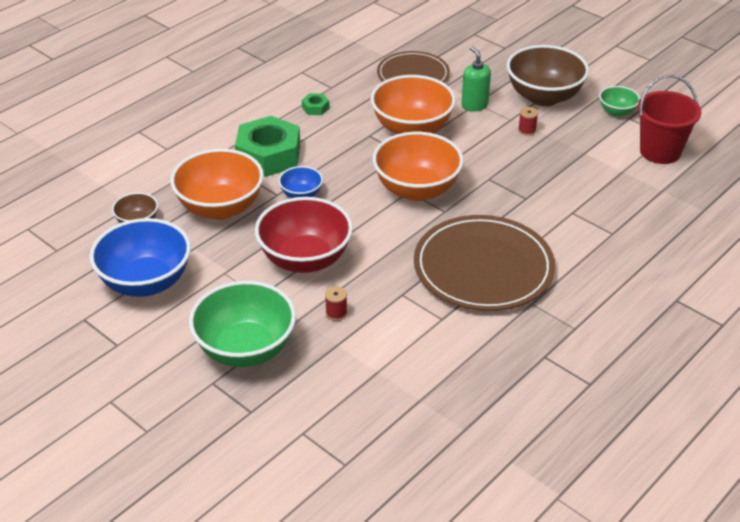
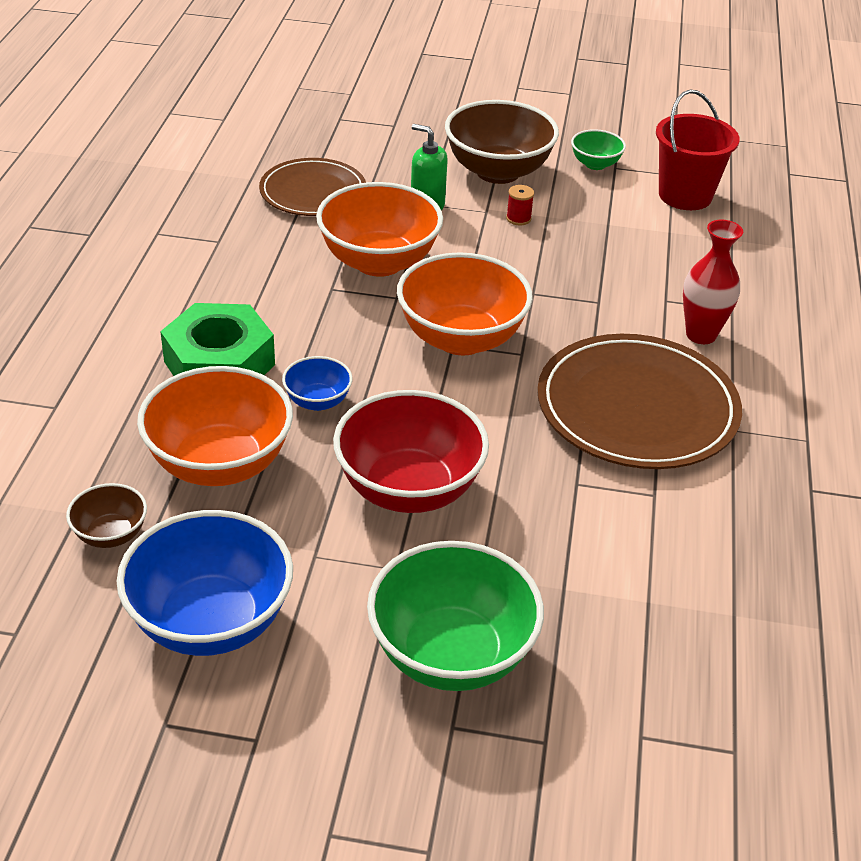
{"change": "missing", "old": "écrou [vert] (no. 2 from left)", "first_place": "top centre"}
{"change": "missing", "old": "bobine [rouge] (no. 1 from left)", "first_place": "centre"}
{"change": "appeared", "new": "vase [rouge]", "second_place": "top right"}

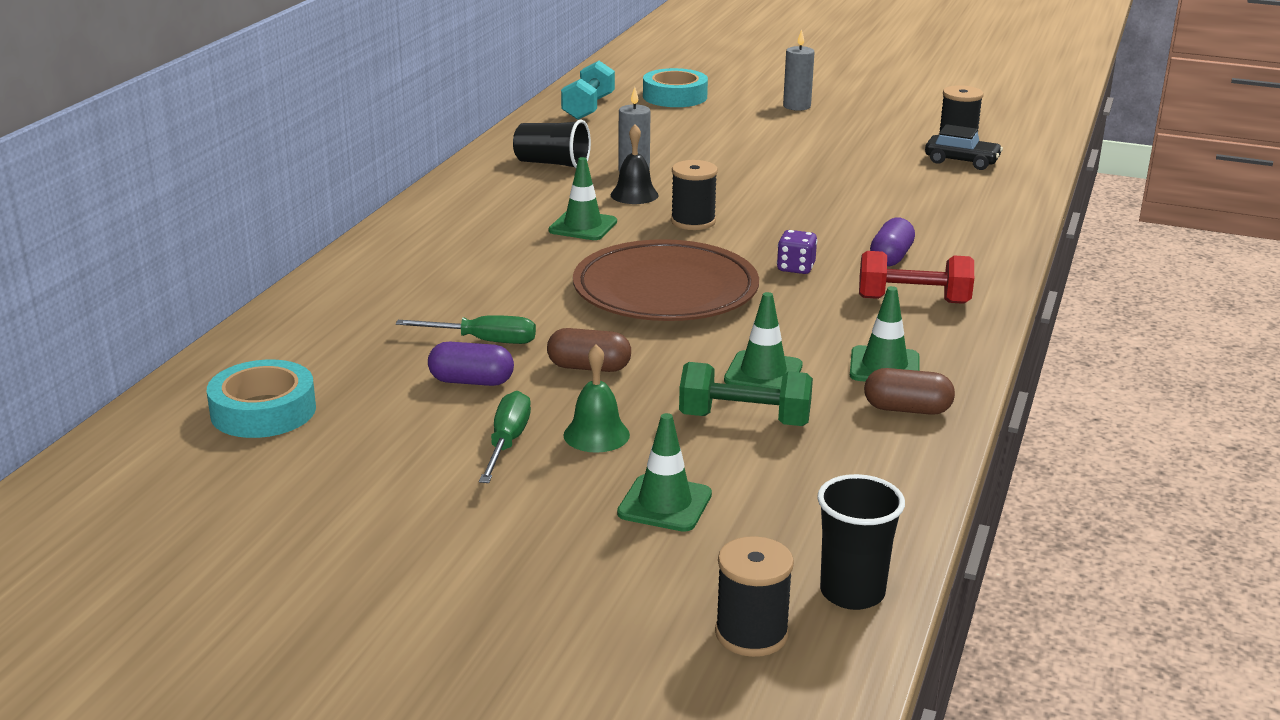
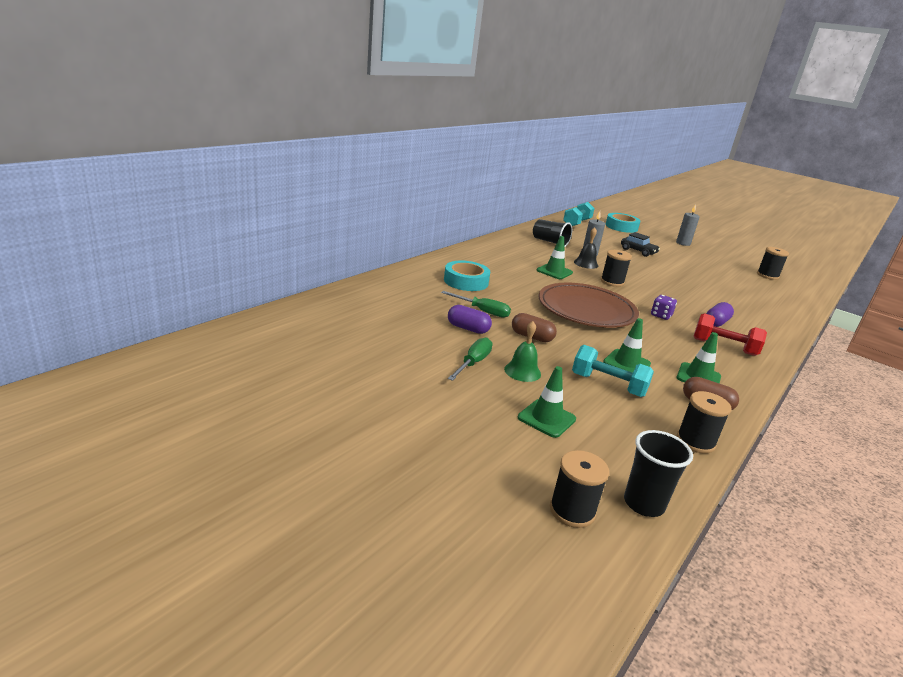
{"change": "appeared", "new": "bobine [noir] (no. 3 from left)", "second_place": "middle right"}
{"change": "relocated", "old": "ruban adhésif [turquoise] (no. 1 from left)", "first_place": "middle left", "second_place": "centre"}
{"change": "relocated", "old": "voiture [noir]", "first_place": "top right", "second_place": "middle right"}
{"change": "colour", "old": "haltère [vert]", "new": "haltère [turquoise] (no. 2 from left)", "first_place": "centre", "second_place": "middle right"}

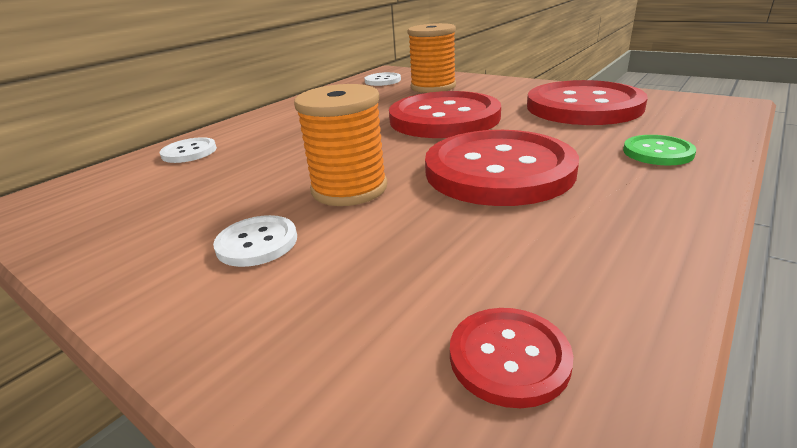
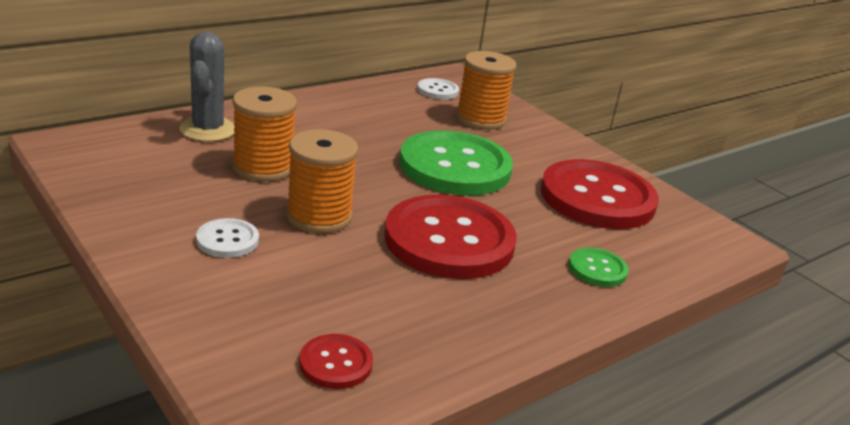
{"change": "appeared", "new": "bobine [orange] (no. 1 from left)", "second_place": "top left"}
{"change": "exchanged", "old": "bouton [blanc] (no. 1 from left)", "new": "cactus [gris]", "first_place": "middle left", "second_place": "top left"}
{"change": "colour", "old": "bouton [rouge] (no. 1 from left)", "new": "bouton [vert] (no. 1 from left)", "first_place": "top centre", "second_place": "centre"}

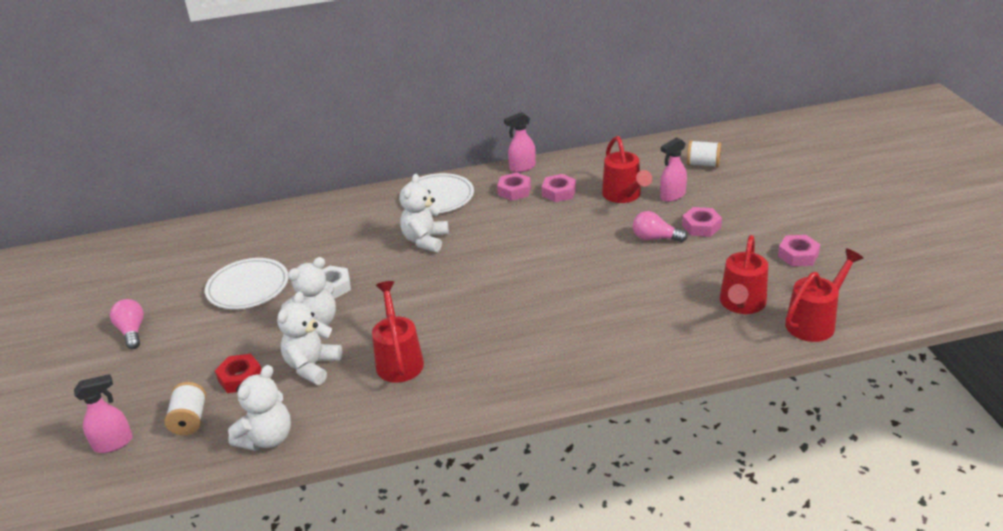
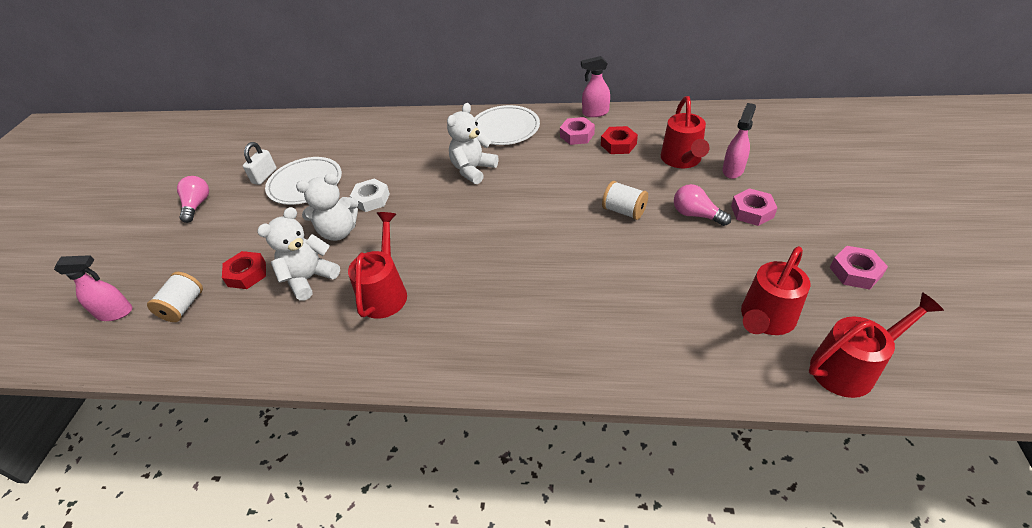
{"change": "missing", "old": "ours en peluche [blanc] (no. 1 from left)", "first_place": "bottom left"}
{"change": "appeared", "new": "cadenas [blanc]", "second_place": "top left"}
{"change": "relocated", "old": "bobine [blanc] (no. 2 from left)", "first_place": "top right", "second_place": "centre"}
{"change": "colour", "old": "écrou [rose] (no. 2 from left)", "new": "écrou [rouge] (no. 2 from left)", "first_place": "centre", "second_place": "top centre"}
{"change": "spun", "old": "vaporisateur [rose] (no. 3 from left)", "first_place": "top right", "second_place": "top right", "degrees": 135}

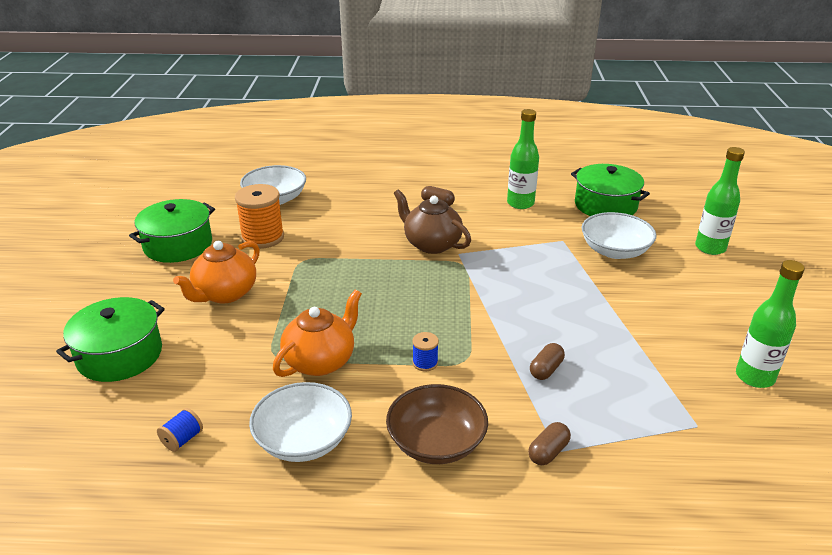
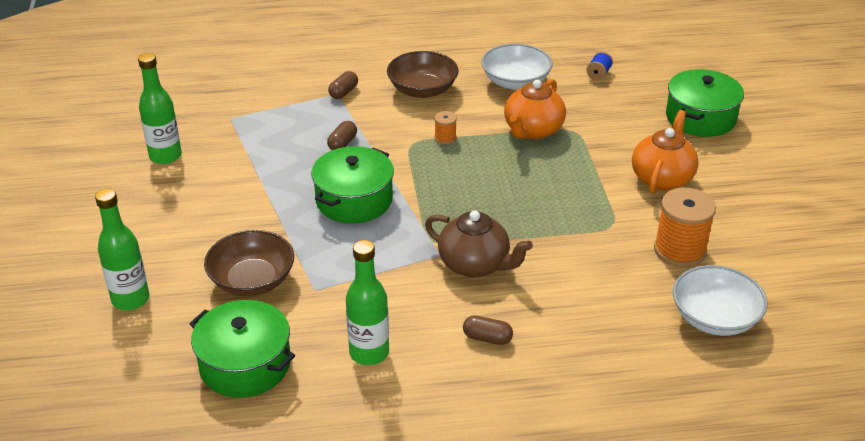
{"change": "relocated", "old": "marmite [vert] (no. 2 from left)", "first_place": "middle left", "second_place": "centre"}
{"change": "colour", "old": "bobine [bleu] (no. 2 from left)", "new": "bobine [orange] (no. 1 from left)", "first_place": "centre", "second_place": "top centre"}
{"change": "colour", "old": "bol [blanc] (no. 3 from left)", "new": "bol [marron] (no. 1 from left)", "first_place": "middle right", "second_place": "middle left"}

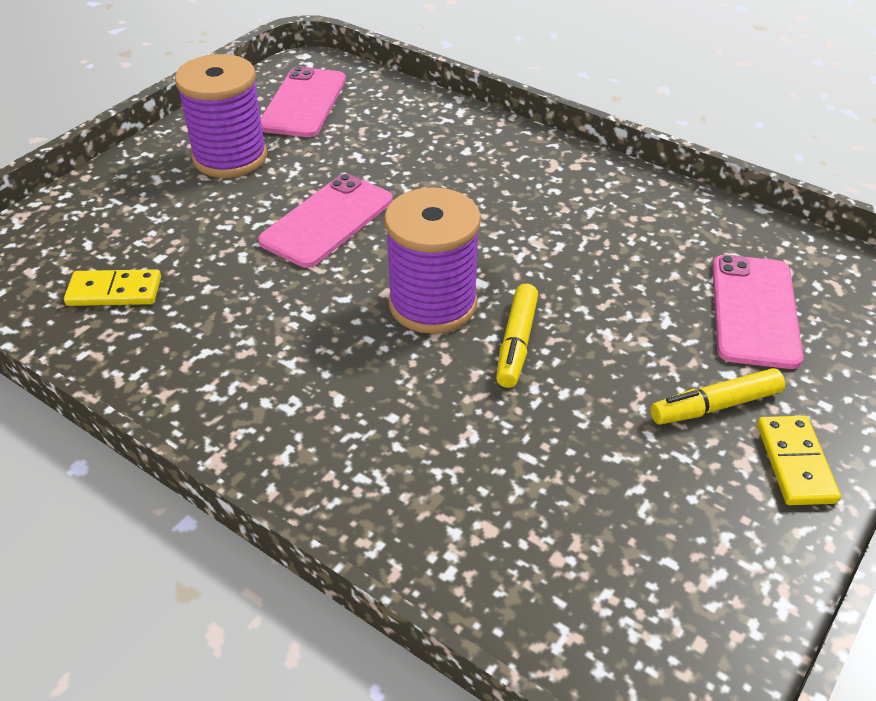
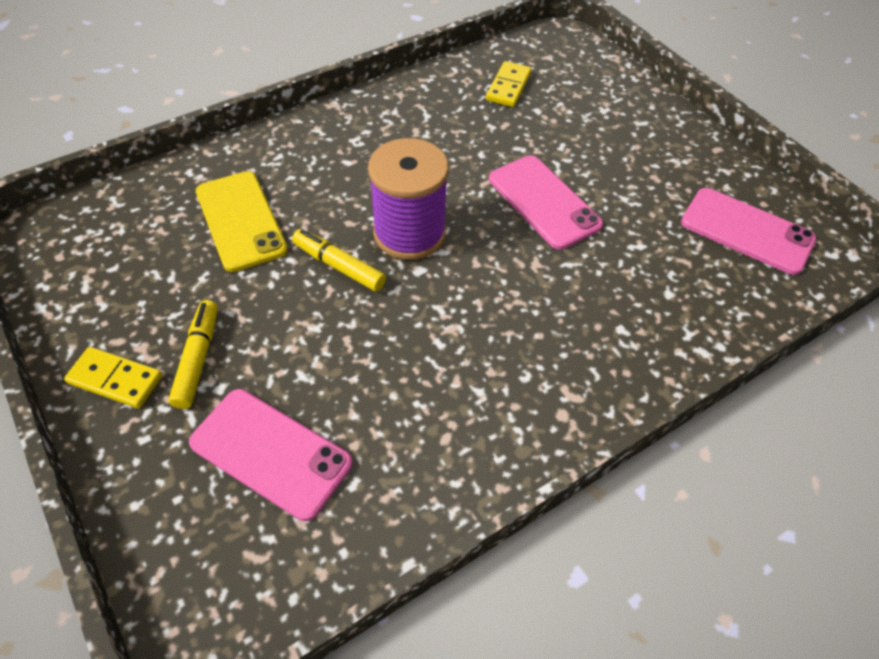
{"change": "missing", "old": "bobine [violet] (no. 1 from left)", "first_place": "top left"}
{"change": "appeared", "new": "téléphone [jaune]", "second_place": "middle left"}

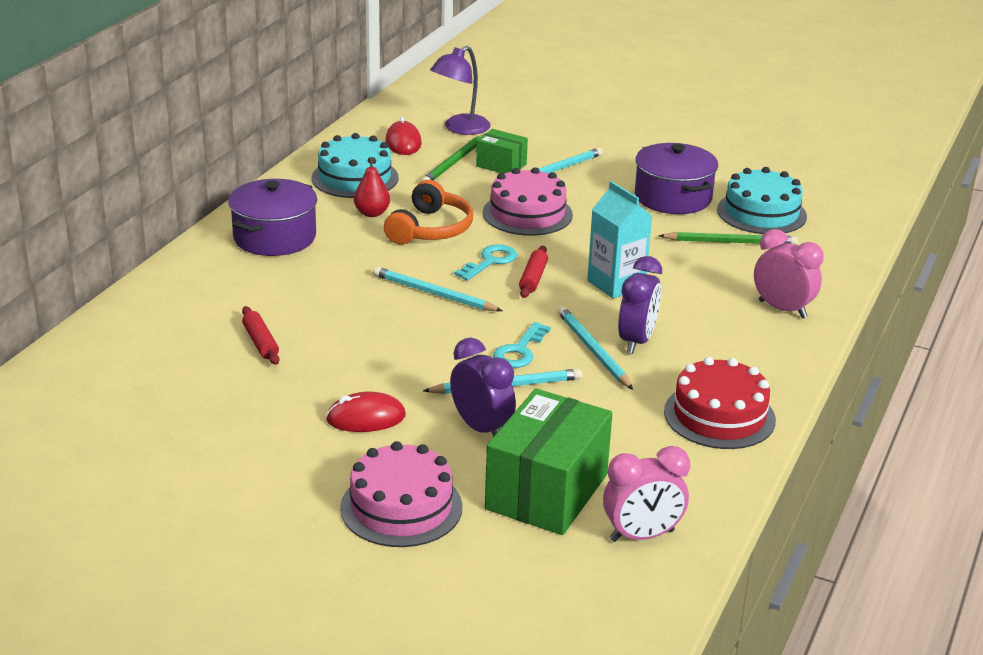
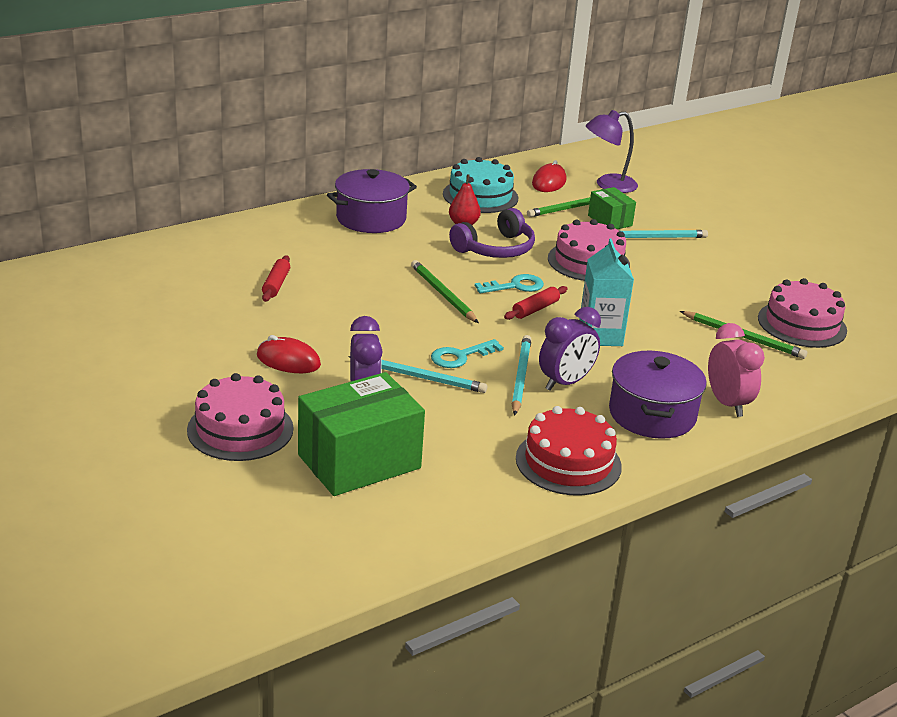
{"change": "missing", "old": "réveil [rose] (no. 1 from left)", "first_place": "bottom centre"}
{"change": "relocated", "old": "marmite [violet] (no. 2 from left)", "first_place": "top right", "second_place": "middle right"}
{"change": "colour", "old": "crayon [turquoise] (no. 1 from left)", "new": "crayon [vert] (no. 1 from left)", "first_place": "centre", "second_place": "centre"}
{"change": "colour", "old": "casque audio [orange]", "new": "casque audio [violet]", "first_place": "top centre", "second_place": "top centre"}
{"change": "colour", "old": "gâteau [turquoise] (no. 2 from left)", "new": "gâteau [rose] (no. 3 from left)", "first_place": "top right", "second_place": "middle right"}

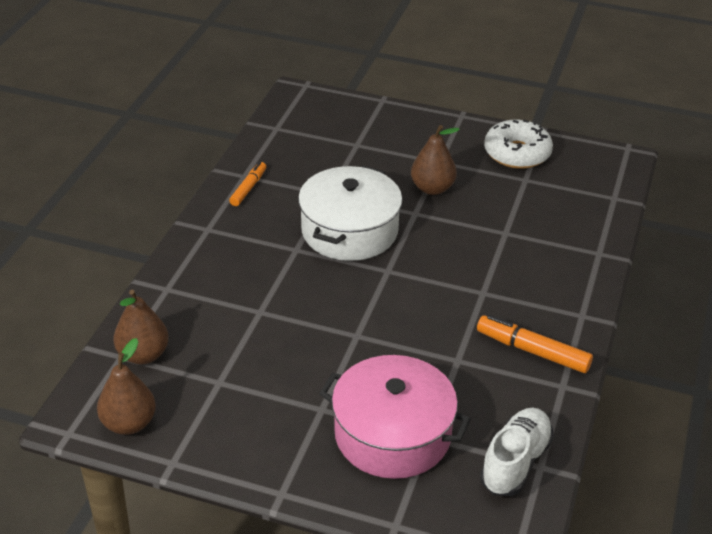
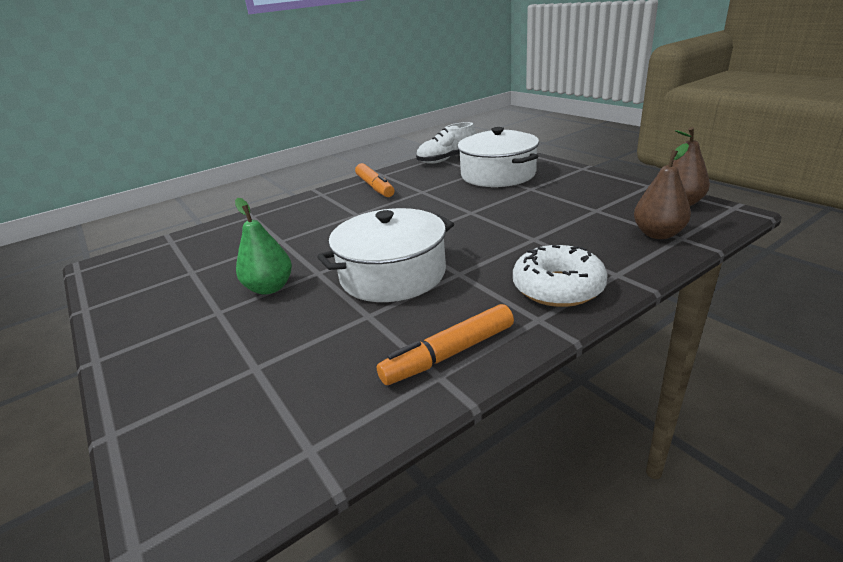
{"change": "relocated", "old": "beignet [blanc]", "first_place": "top right", "second_place": "centre"}
{"change": "colour", "old": "marmite [rose]", "new": "marmite [blanc] (no. 2 from left)", "first_place": "bottom centre", "second_place": "top centre"}
{"change": "colour", "old": "poire [marron] (no. 3 from left)", "new": "poire [vert]", "first_place": "top centre", "second_place": "middle left"}
{"change": "size", "old": "feutre [orange] (no. 1 from left in the first image)", "first_place": "centre", "second_place": "centre", "factor": 1.54}

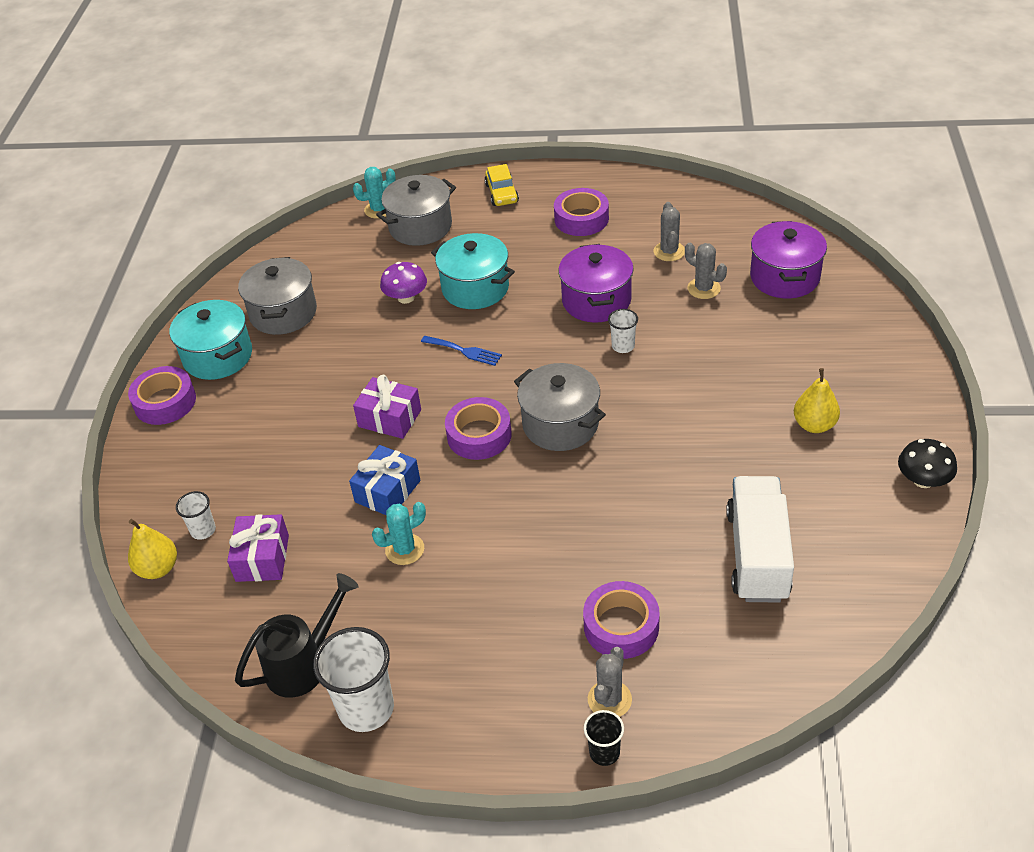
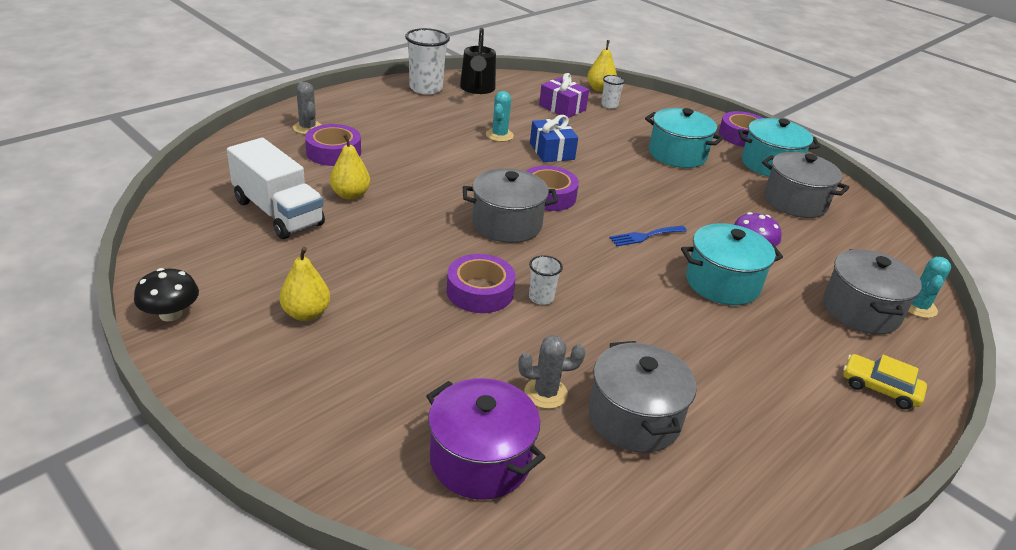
{"change": "missing", "old": "cadeau [violet] (no. 2 from left)", "first_place": "centre"}
{"change": "missing", "old": "marmite [violet] (no. 1 from left)", "first_place": "top centre"}
{"change": "missing", "old": "gobelet [noir]", "first_place": "bottom centre"}
{"change": "appeared", "new": "poire [jaune] (no. 2 from left)", "second_place": "top centre"}
{"change": "appeared", "new": "marmite [turquoise] (no. 1 from left)", "second_place": "top right"}
{"change": "relocated", "old": "ruban adhésif [violet] (no. 3 from left in the first image)", "new": "ruban adhésif [violet] (no. 2 from left)", "first_place": "top centre", "second_place": "centre"}
{"change": "exchanged", "old": "cactus [gris] (no. 2 from left)", "new": "marmite [gris] (no. 2 from left)", "first_place": "top centre", "second_place": "bottom centre"}

